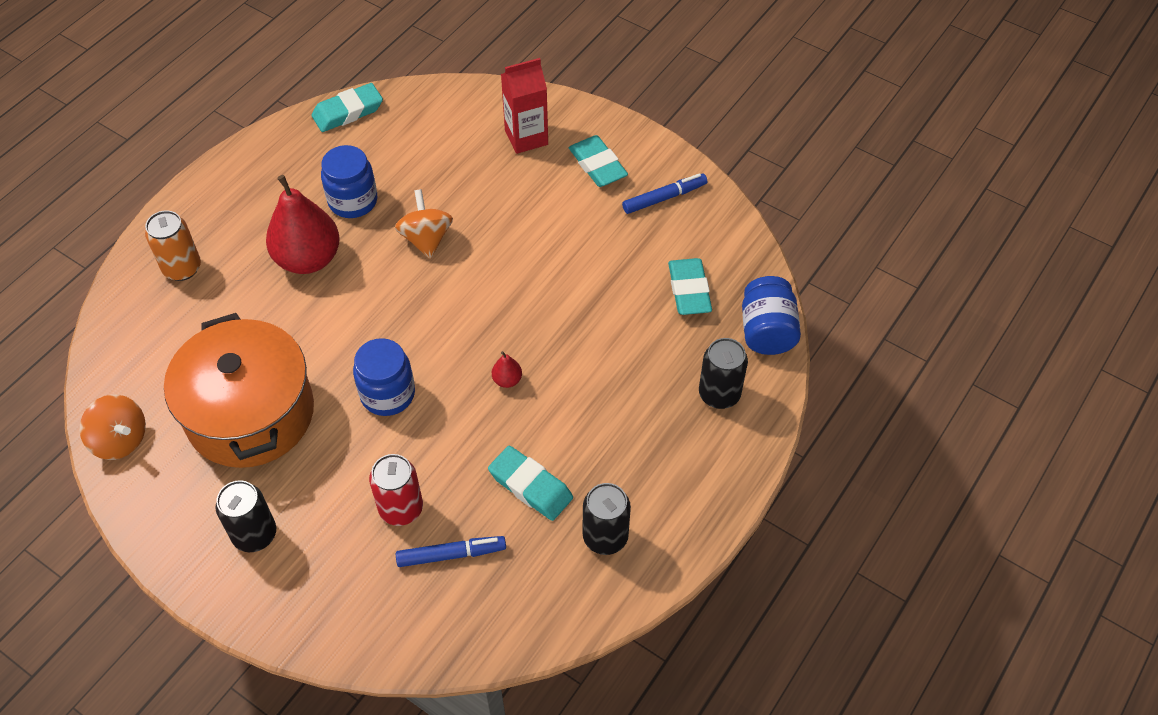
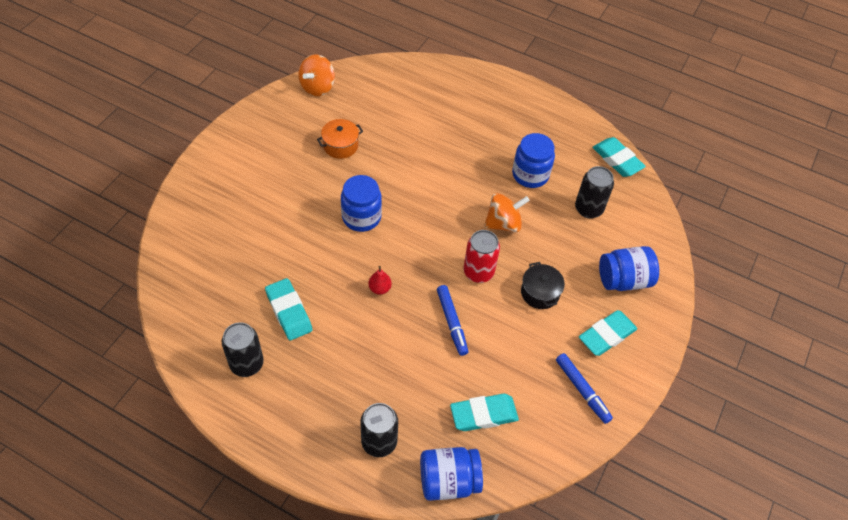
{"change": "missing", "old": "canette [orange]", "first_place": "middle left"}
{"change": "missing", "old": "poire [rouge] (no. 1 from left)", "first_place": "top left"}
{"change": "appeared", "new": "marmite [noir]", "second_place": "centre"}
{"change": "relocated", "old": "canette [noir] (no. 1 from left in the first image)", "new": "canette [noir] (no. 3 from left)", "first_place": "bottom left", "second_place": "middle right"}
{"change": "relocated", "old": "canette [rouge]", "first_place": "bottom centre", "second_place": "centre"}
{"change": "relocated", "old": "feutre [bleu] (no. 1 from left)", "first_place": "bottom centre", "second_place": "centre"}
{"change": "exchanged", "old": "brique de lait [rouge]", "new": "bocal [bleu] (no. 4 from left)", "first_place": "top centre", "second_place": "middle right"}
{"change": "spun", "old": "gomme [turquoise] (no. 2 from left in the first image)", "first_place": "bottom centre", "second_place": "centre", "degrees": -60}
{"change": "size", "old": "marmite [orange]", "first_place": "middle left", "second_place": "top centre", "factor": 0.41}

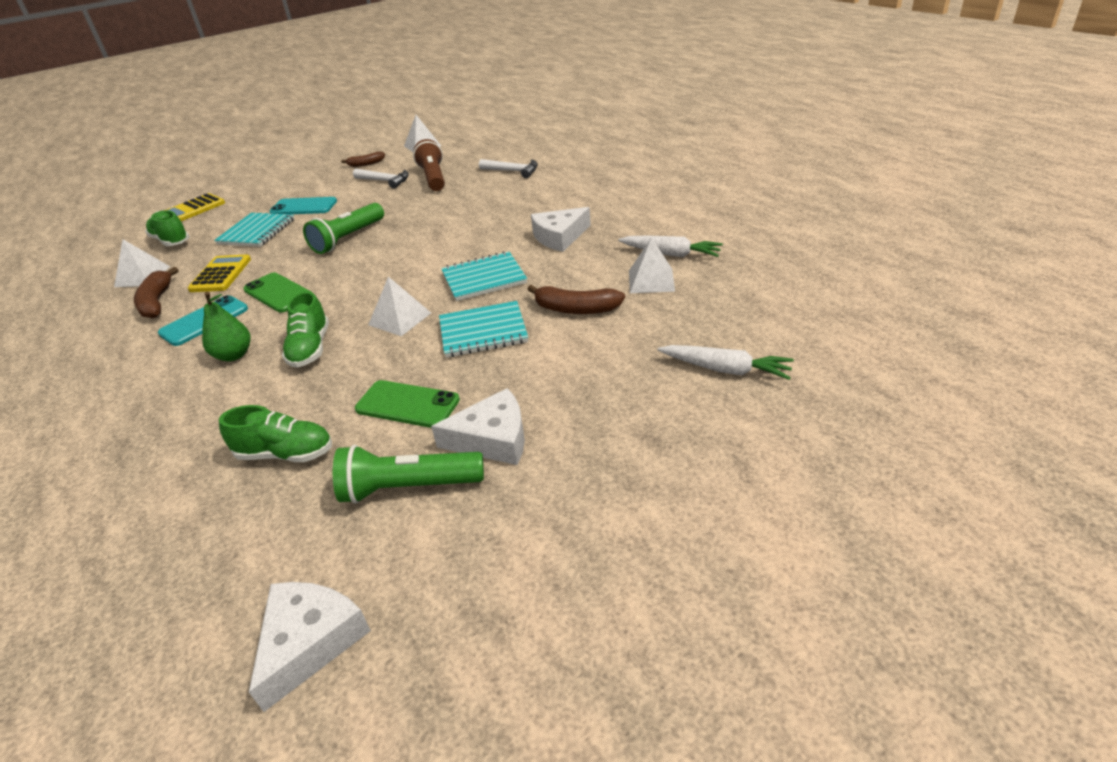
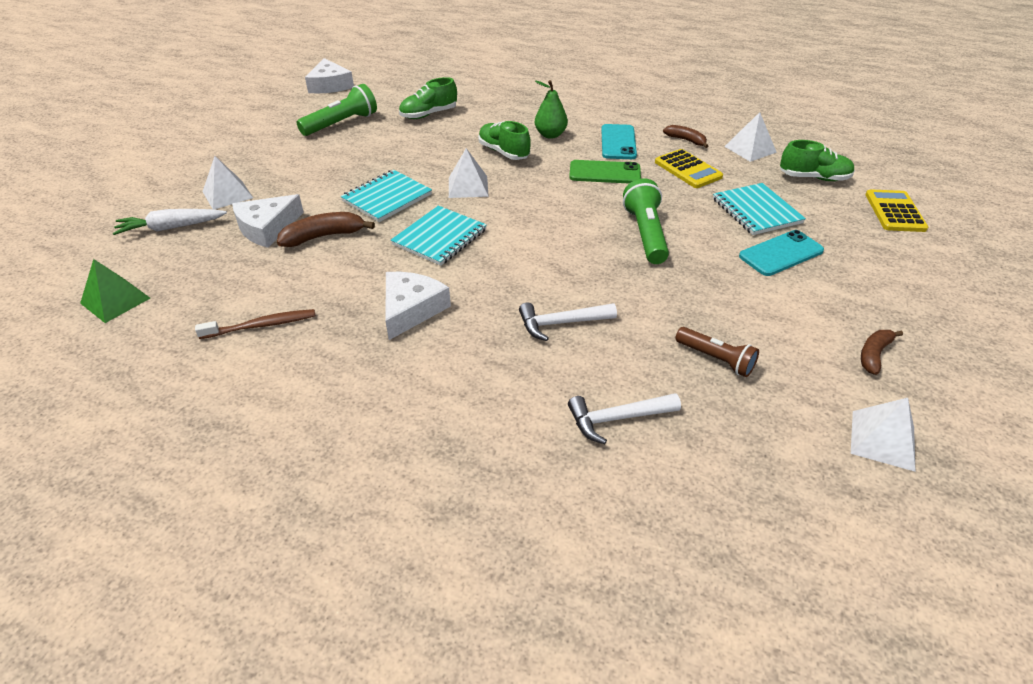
{"change": "missing", "old": "téléphone [vert] (no. 2 from left)", "first_place": "centre"}
{"change": "appeared", "new": "pyramide [vert]", "second_place": "middle left"}
{"change": "relocated", "old": "marteau [blanc] (no. 1 from left)", "first_place": "top centre", "second_place": "centre"}
{"change": "relocated", "old": "fromage [blanc] (no. 2 from left in the first image)", "new": "fromage [blanc] (no. 1 from left)", "first_place": "centre", "second_place": "top left"}
{"change": "relocated", "old": "pyramide [blanc] (no. 4 from left in the first image)", "new": "pyramide [blanc] (no. 1 from left)", "first_place": "centre", "second_place": "top left"}
{"change": "exchanged", "old": "carotte [blanc] (no. 1 from left)", "new": "brosse à dents [marron]", "first_place": "top centre", "second_place": "middle left"}
{"change": "size", "old": "banane [marron] (no. 1 from left in the first image)", "first_place": "middle left", "second_place": "top centre", "factor": 0.66}
{"change": "size", "old": "lampe de poche [marron]", "first_place": "top centre", "second_place": "middle right", "factor": 0.66}

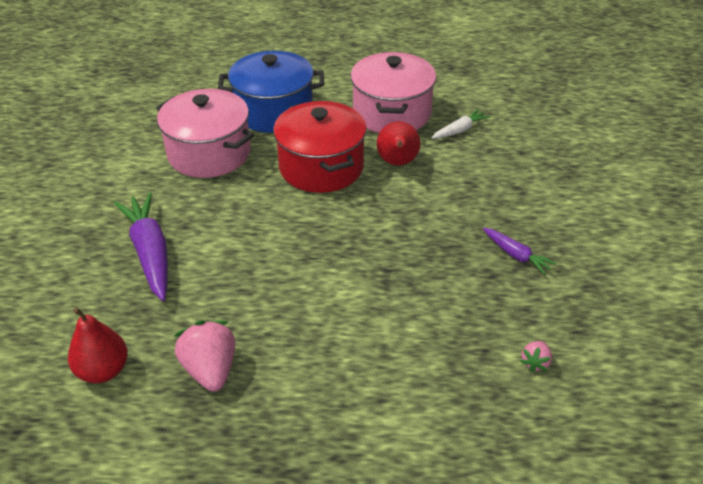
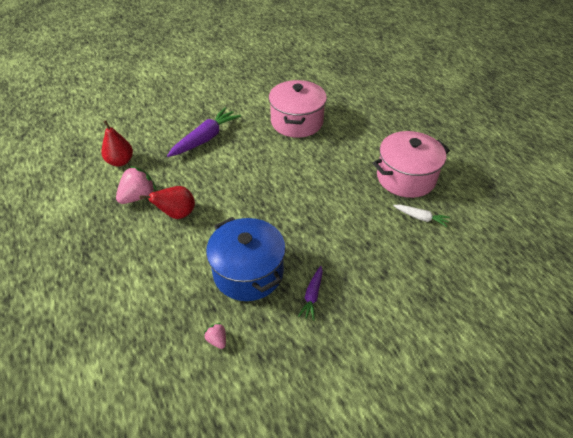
{"change": "missing", "old": "marmite [rouge]", "first_place": "top centre"}
{"change": "relocated", "old": "marmite [bleu]", "first_place": "top centre", "second_place": "centre"}
{"change": "relocated", "old": "poire [rouge] (no. 2 from left)", "first_place": "top centre", "second_place": "middle left"}
{"change": "spun", "old": "fraise [rose] (no. 2 from left)", "first_place": "bottom right", "second_place": "bottom centre", "degrees": 60}

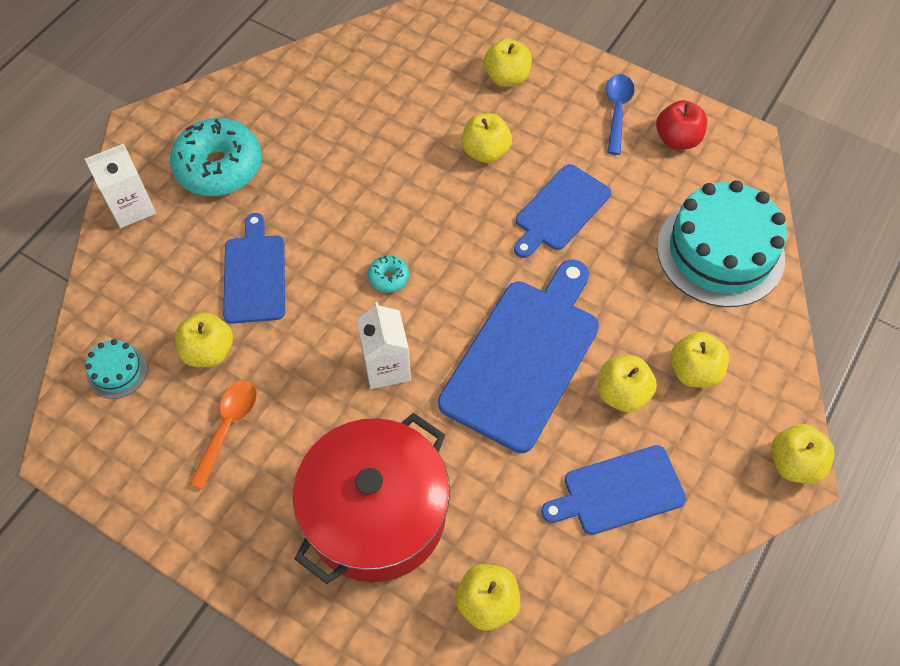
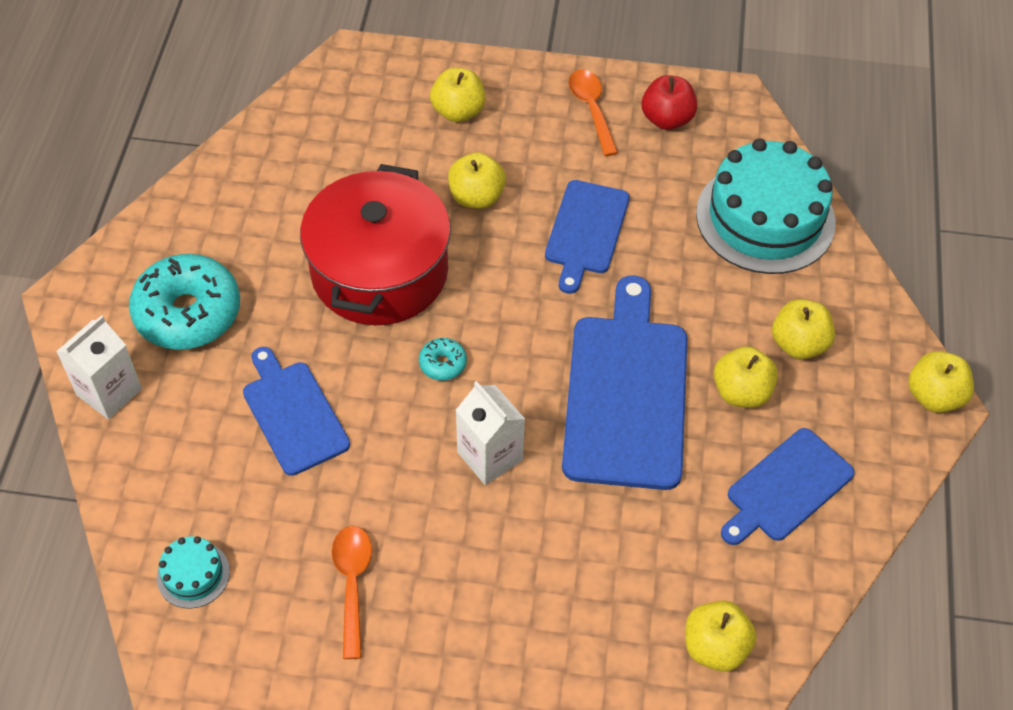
{"change": "missing", "old": "pomme [jaune] (no. 1 from left)", "first_place": "middle left"}
{"change": "relocated", "old": "marmite [rouge]", "first_place": "bottom centre", "second_place": "centre"}
{"change": "colour", "old": "cuillère [bleu]", "new": "cuillère [orange] (no. 2 from left)", "first_place": "top right", "second_place": "top centre"}

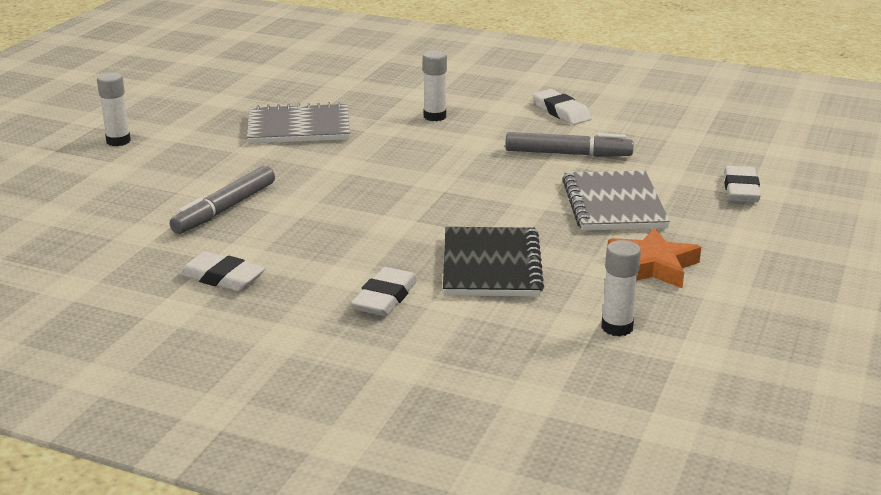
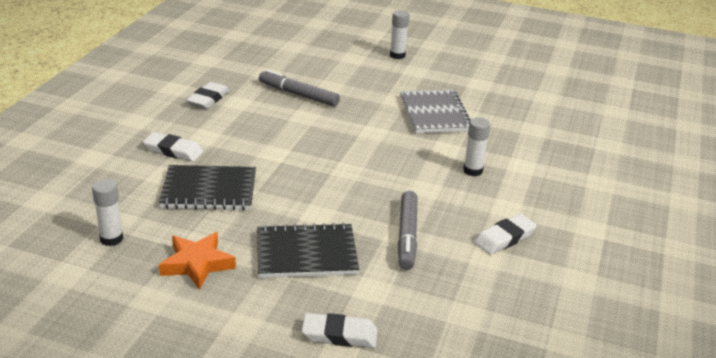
{"change": "colour", "old": "carnet [gris] (no. 2 from left)", "new": "carnet [noir] (no. 2 from left)", "first_place": "middle right", "second_place": "bottom centre"}

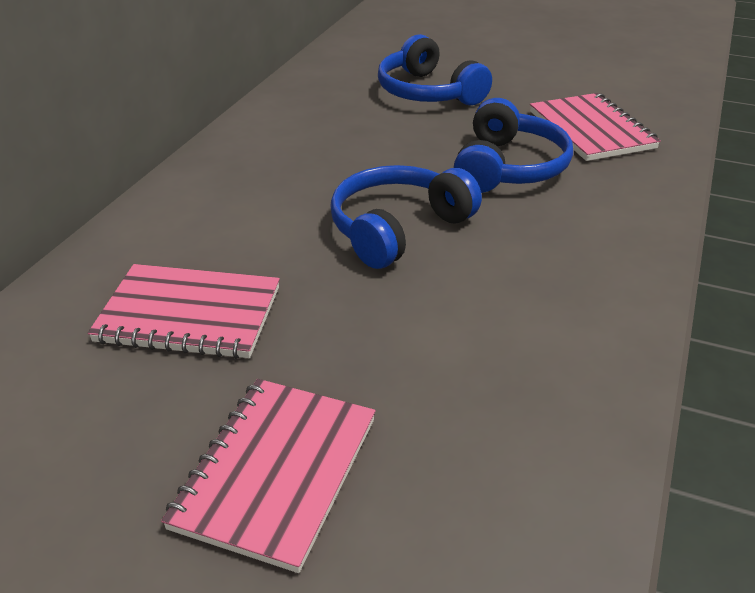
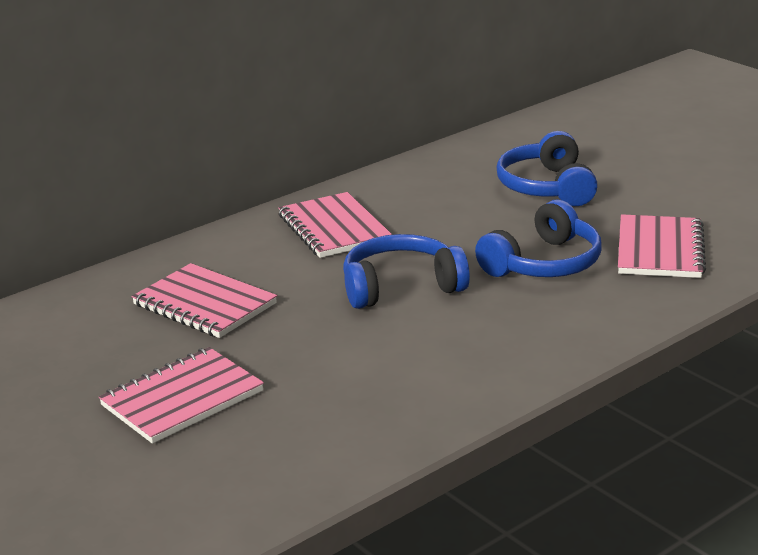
{"change": "appeared", "new": "carnet [rose] (no. 3 from left)", "second_place": "centre"}

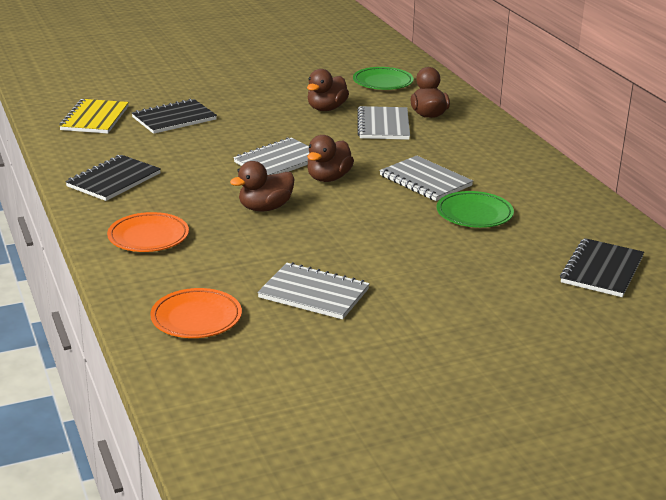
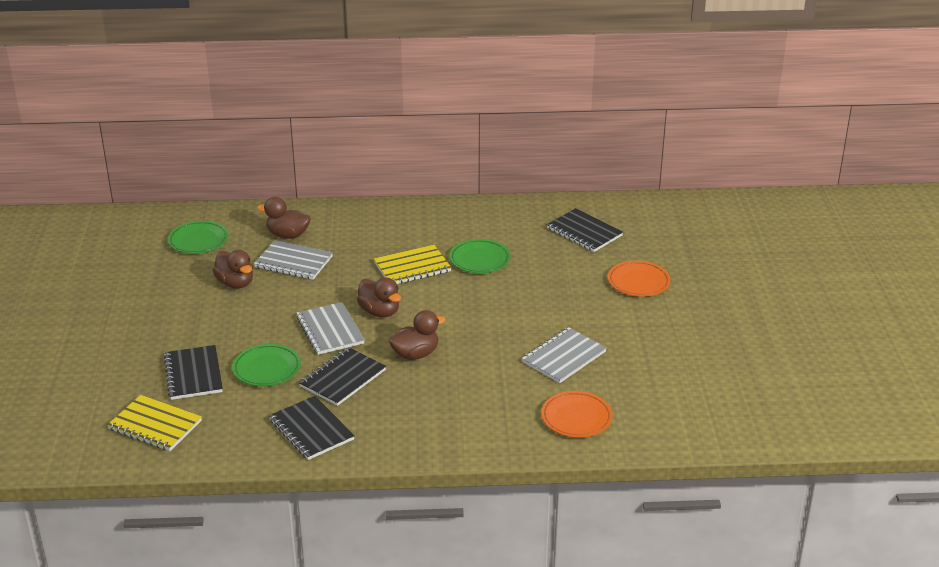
{"change": "appeared", "new": "assiette [vert] (no. 2 from left)", "second_place": "middle left"}
{"change": "appeared", "new": "carnet [noir] (no. 3 from left)", "second_place": "centre"}
{"change": "relocated", "old": "assiette [orange] (no. 1 from left in the first image)", "new": "assiette [orange] (no. 2 from left)", "first_place": "middle left", "second_place": "middle right"}
{"change": "colour", "old": "carnet [gris] (no. 4 from left)", "new": "carnet [jaune] (no. 2 from left)", "first_place": "centre", "second_place": "centre"}
{"change": "spun", "old": "canard [marron] (no. 1 from left in the first image)", "first_place": "centre", "second_place": "centre", "degrees": -105}

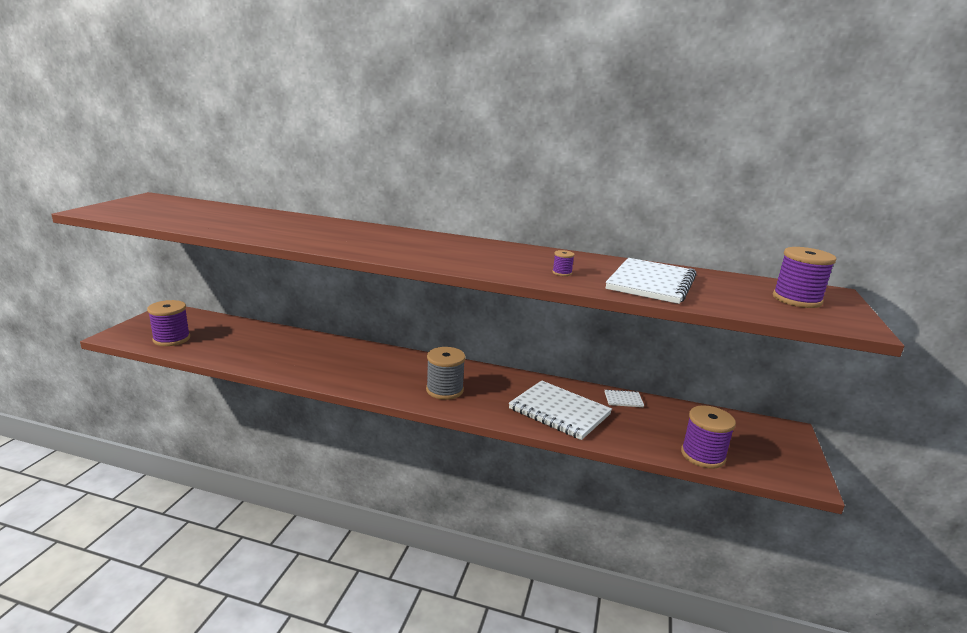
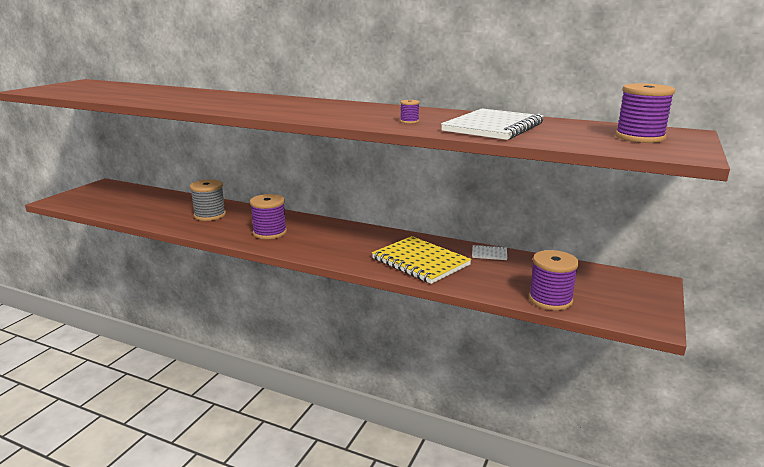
{"change": "relocated", "old": "bobine [violet] (no. 1 from left)", "first_place": "middle left", "second_place": "centre"}
{"change": "relocated", "old": "bobine [gris]", "first_place": "centre", "second_place": "middle left"}
{"change": "colour", "old": "carnet [blanc] (no. 1 from left)", "new": "carnet [jaune]", "first_place": "centre", "second_place": "centre"}

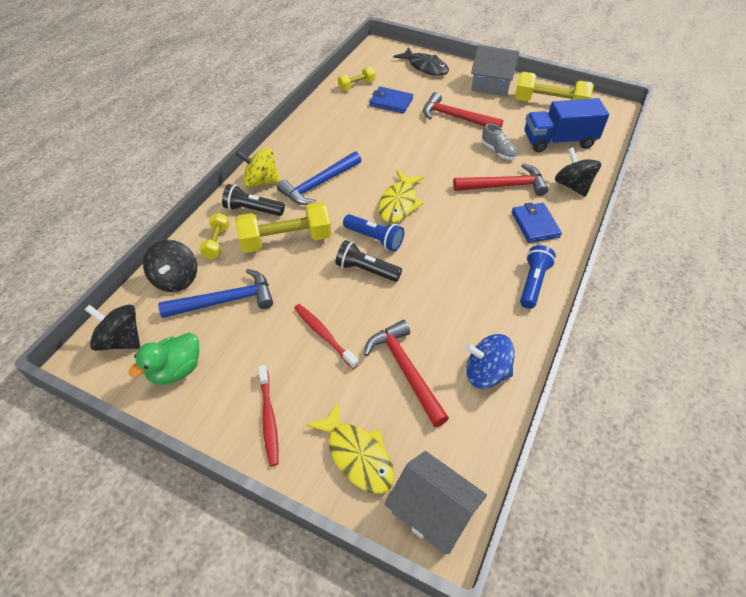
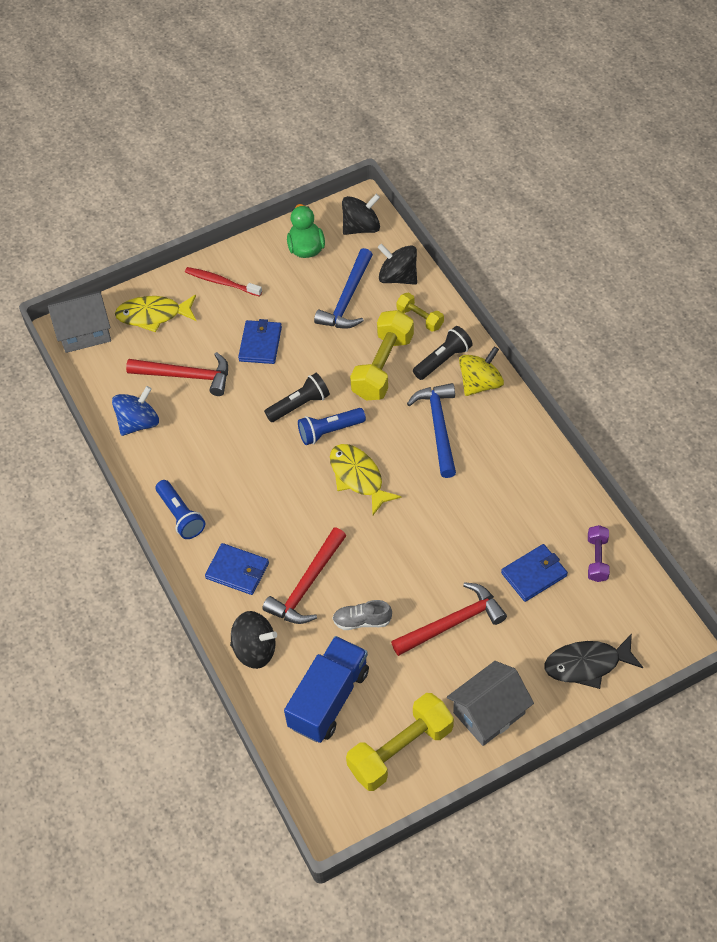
{"change": "exchanged", "old": "brosse à dents [rouge] (no. 2 from left)", "new": "portefeuille [bleu] (no. 2 from left)", "first_place": "centre", "second_place": "centre"}
{"change": "colour", "old": "haltère [jaune] (no. 3 from left)", "new": "haltère [violet]", "first_place": "top centre", "second_place": "middle right"}

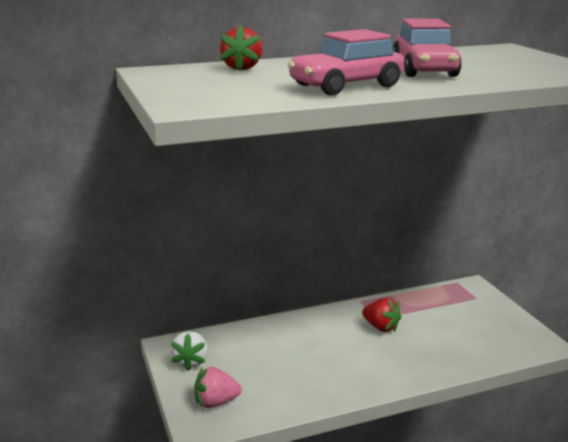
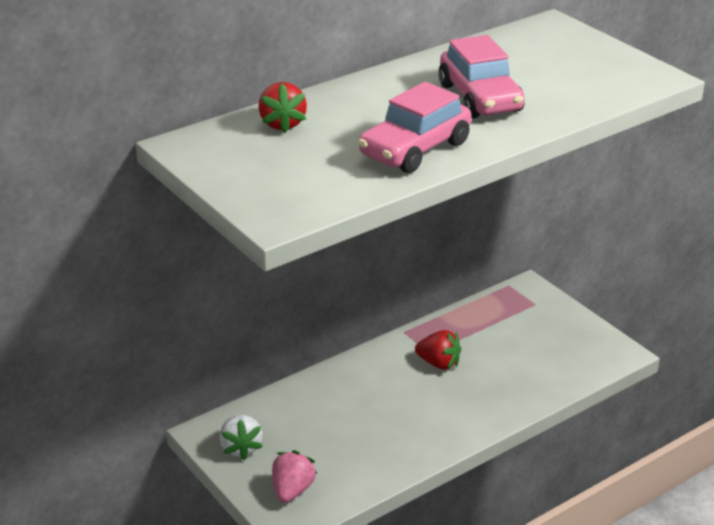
{"change": "spun", "old": "fraise [rose]", "first_place": "bottom centre", "second_place": "bottom centre", "degrees": 135}

